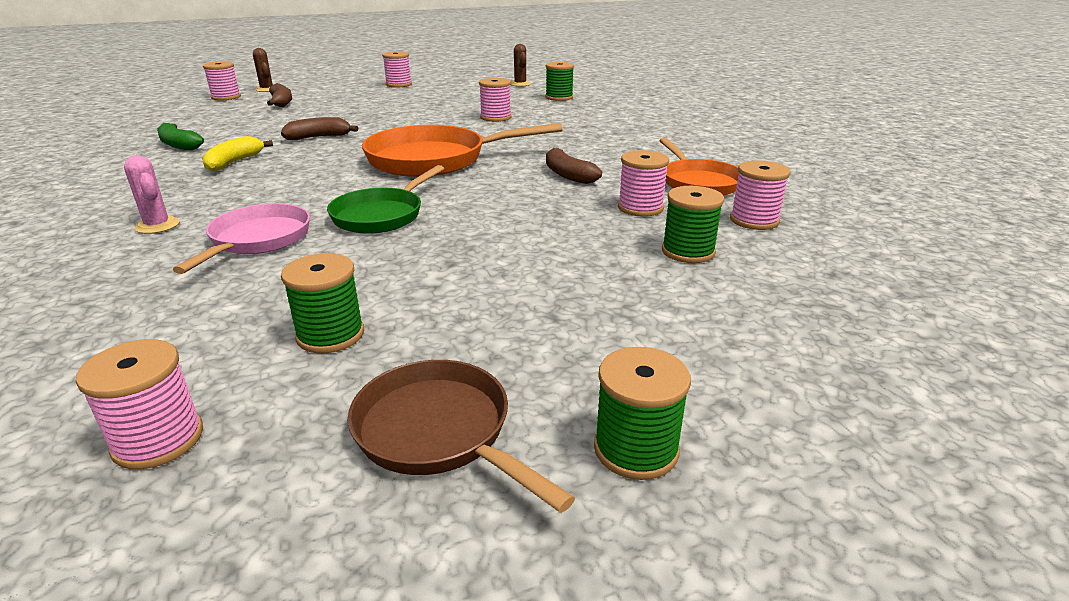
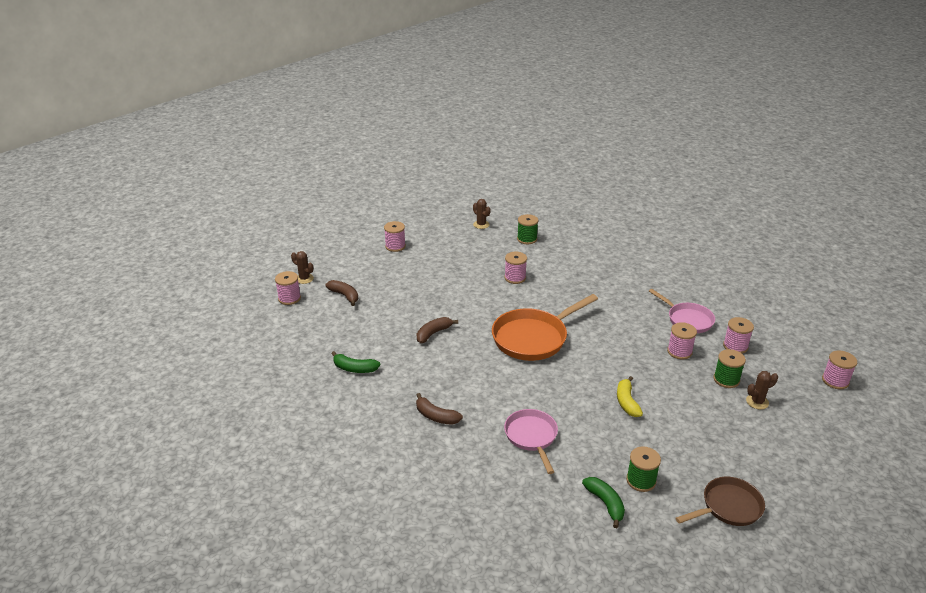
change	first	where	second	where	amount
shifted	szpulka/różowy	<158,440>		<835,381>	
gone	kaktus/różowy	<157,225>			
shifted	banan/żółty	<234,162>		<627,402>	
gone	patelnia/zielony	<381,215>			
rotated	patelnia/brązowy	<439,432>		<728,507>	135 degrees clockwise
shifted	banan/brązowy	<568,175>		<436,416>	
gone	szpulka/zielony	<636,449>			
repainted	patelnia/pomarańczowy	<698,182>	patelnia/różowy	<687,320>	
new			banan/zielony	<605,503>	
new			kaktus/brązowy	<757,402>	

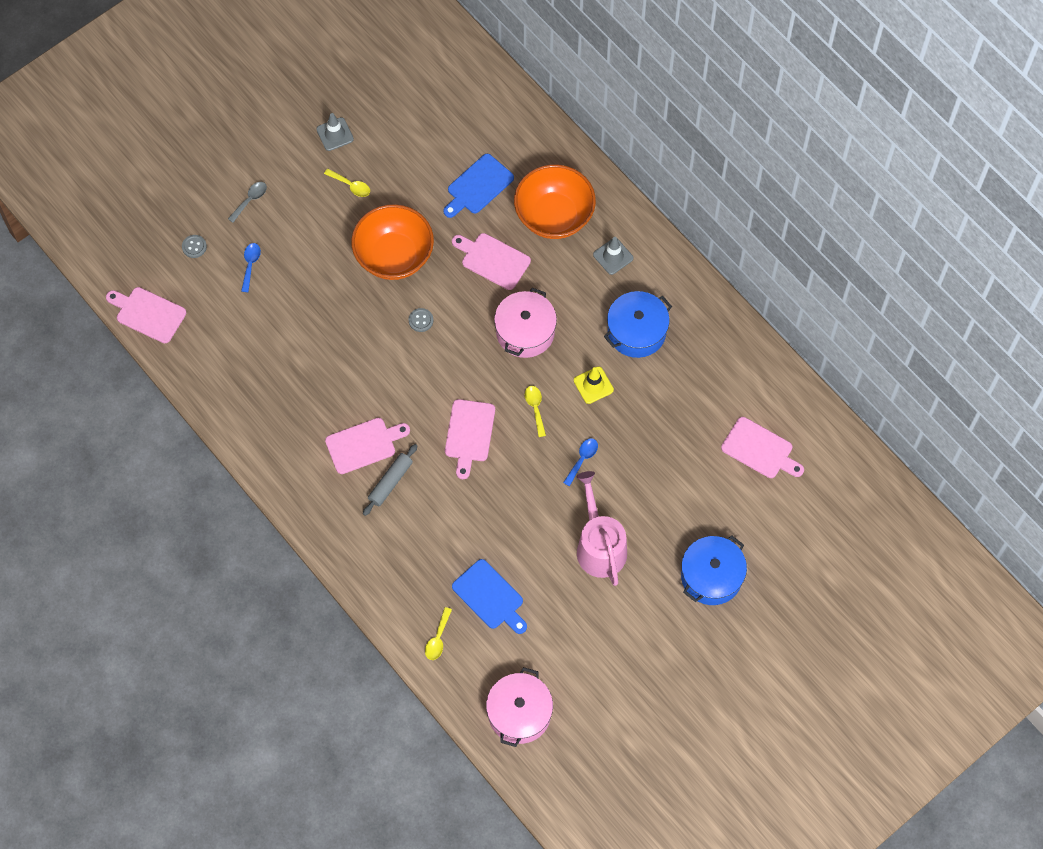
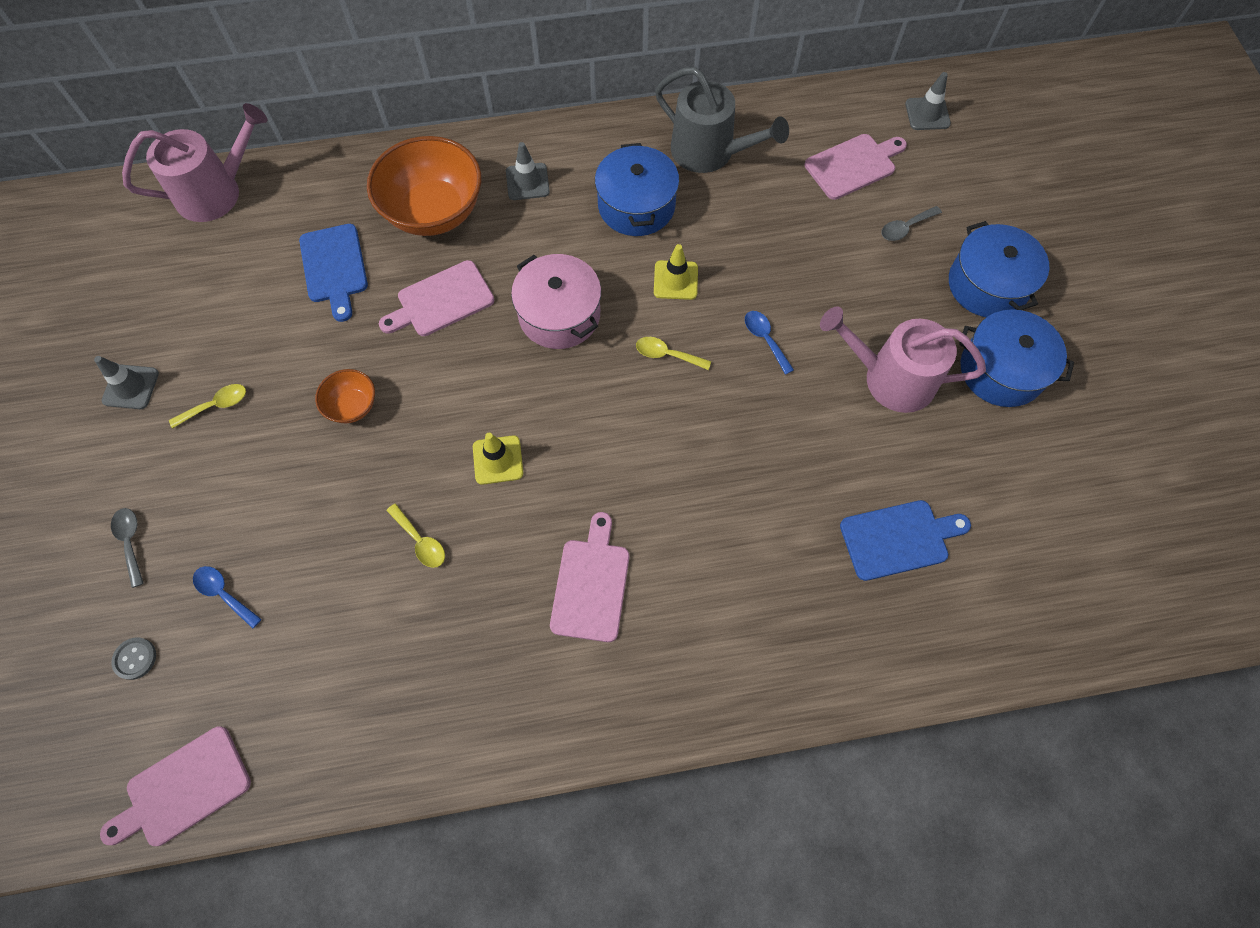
change	first	where	second	where	amount
scaled	miska/pomarańczowy	<394,256>		<352,406>	x0.48
gone	wałek do ciasta/szary	<390,482>			
gone	guzik/szary	<421,320>			
shifted	łyżka/żółty	<438,638>		<420,541>	
gone	deska do krojenia/różowy	<469,434>			
gone	garnek/różowy	<519,713>			
new			konewka/różowy	<216,192>	
new			pachołek/żółty	<498,460>	
new			konewka/szary	<709,152>	
new			łyżka/szary	<905,228>	
new			pachołek/szary	<927,114>	
new			garnek/niebieski	<1001,370>	

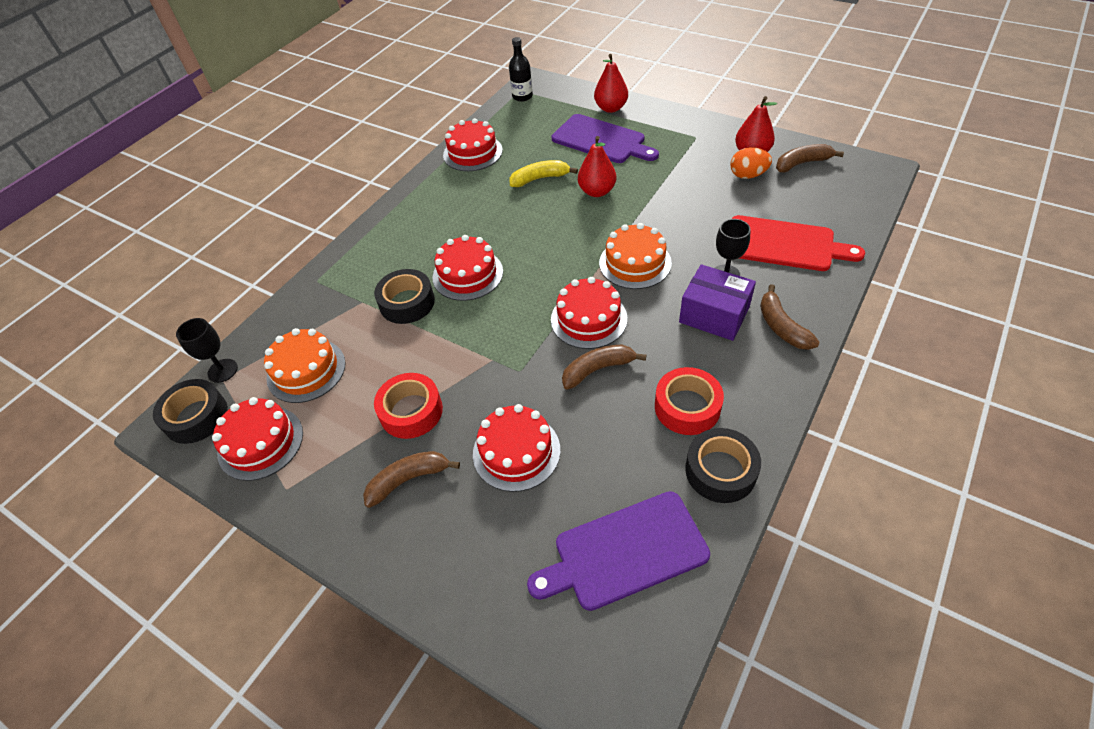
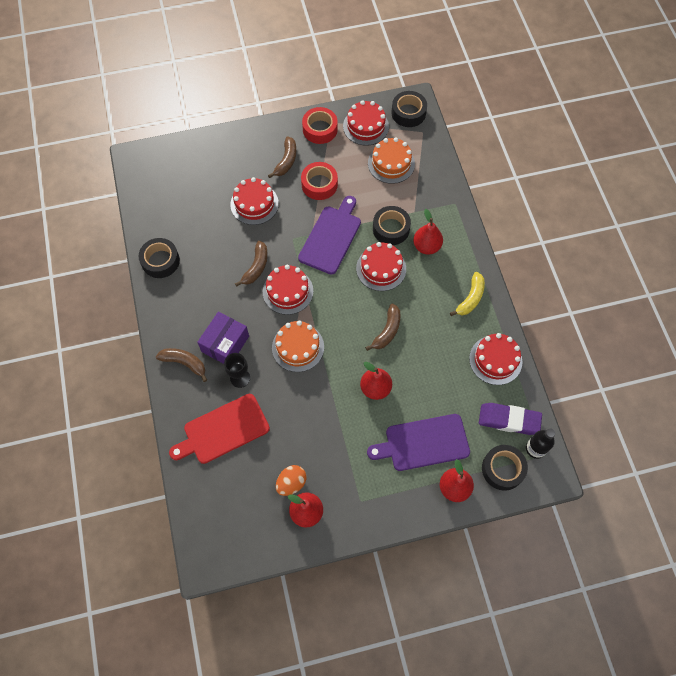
change	first	where	second	where	amount
gone	kielich/czarny	<222,370>			
shifted	banan/żółty	<540,178>		<470,298>	
shifted	deska do krojenia/fioletowy	<624,552>		<331,237>	
shifted	taśma klejąca/czerwony	<687,407>		<320,129>	
rotated	pudełko/fioletowy	<714,315>		<225,344>	45 degrees counterclockwise
shifted	banan/brązowy	<802,163>		<387,331>	
new			gruszka/czerwony	<426,246>	
new			gumka do mazania/fioletowy	<509,420>	
new			taśma klejąca/czarny	<502,469>	

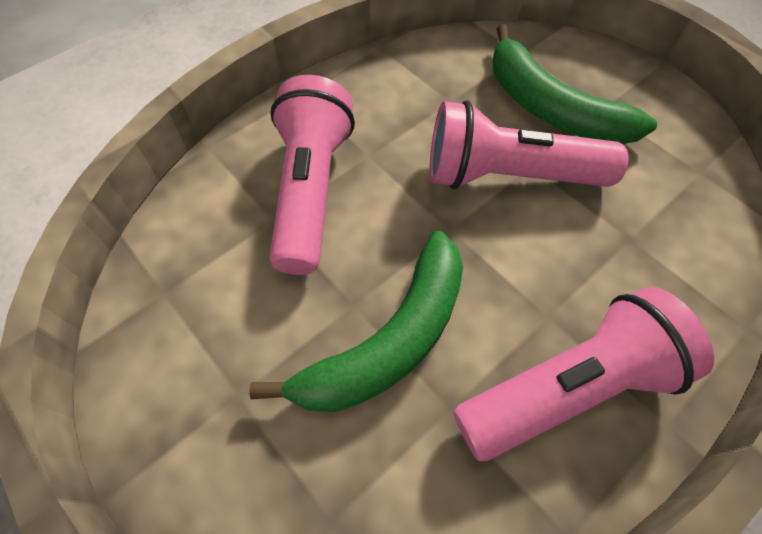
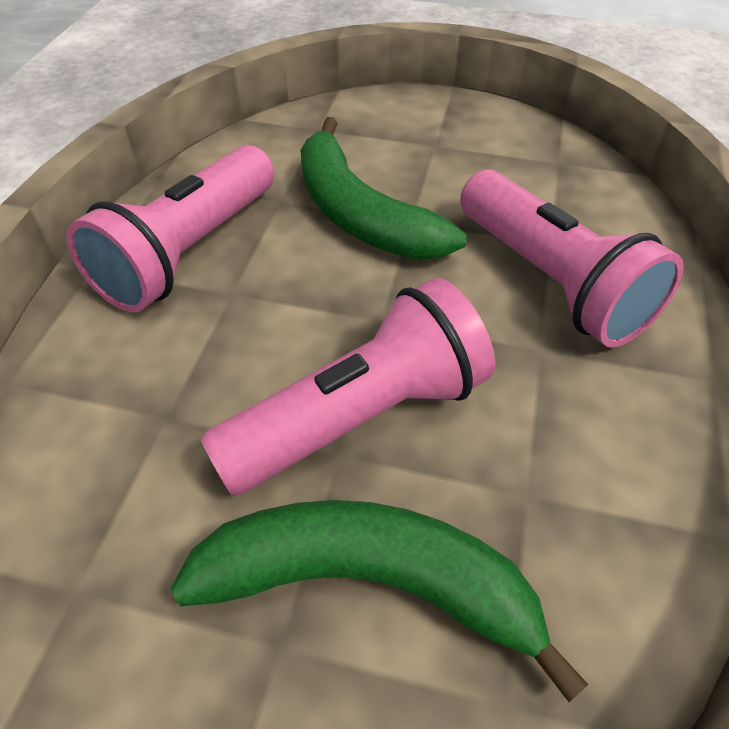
change	first	where	second	where	amount
rotated	banan/zielony	<389,340>		<360,214>	45 degrees counterclockwise

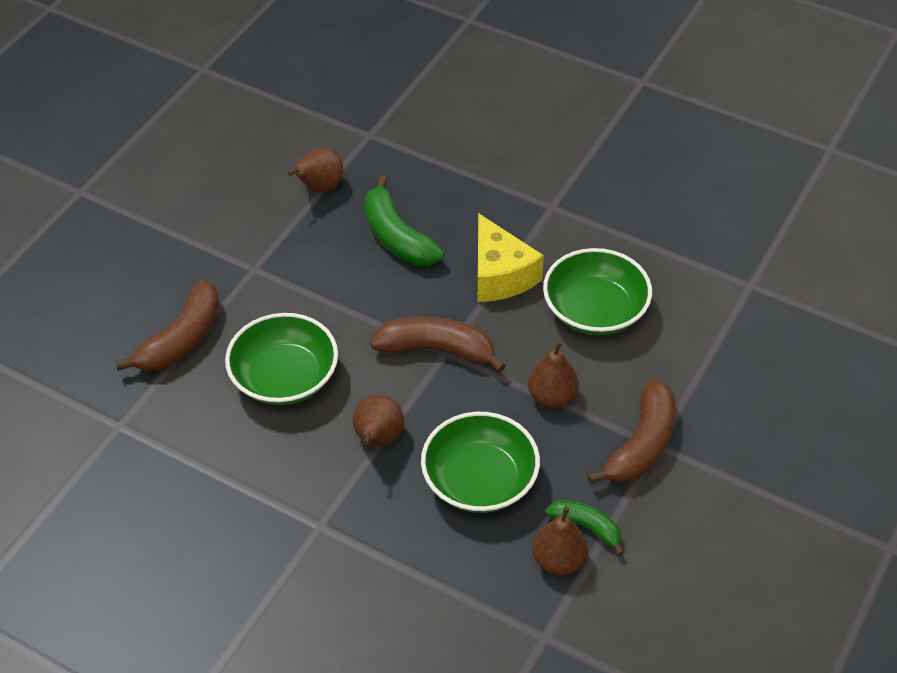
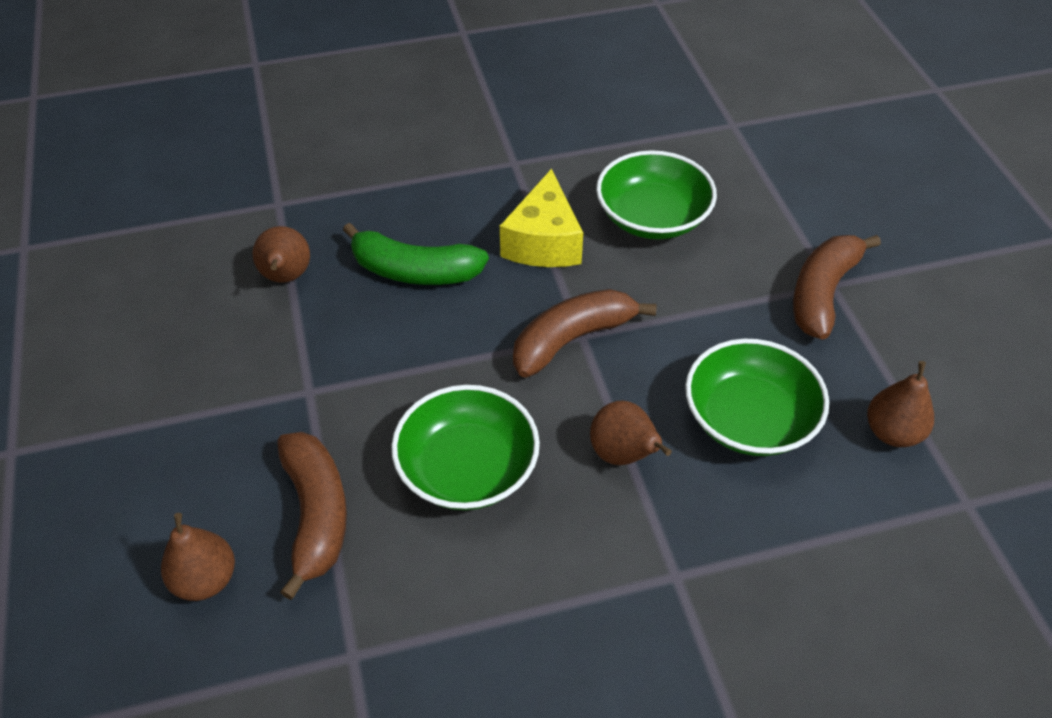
change	first	where	second	where	amount
rotated	ser/żółty	<500,275>		<543,242>	75 degrees clockwise
shifted	gruszka/brązowy	<552,397>		<205,580>	
gone	banan/zielony	<586,527>			
rotated	banan/brązowy	<641,445>		<822,293>	135 degrees counterclockwise

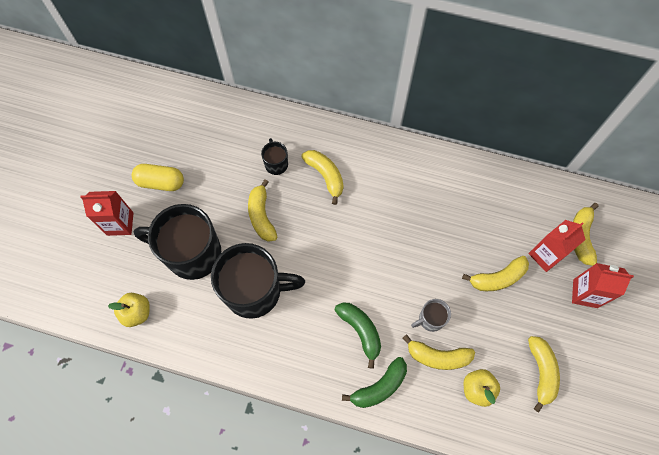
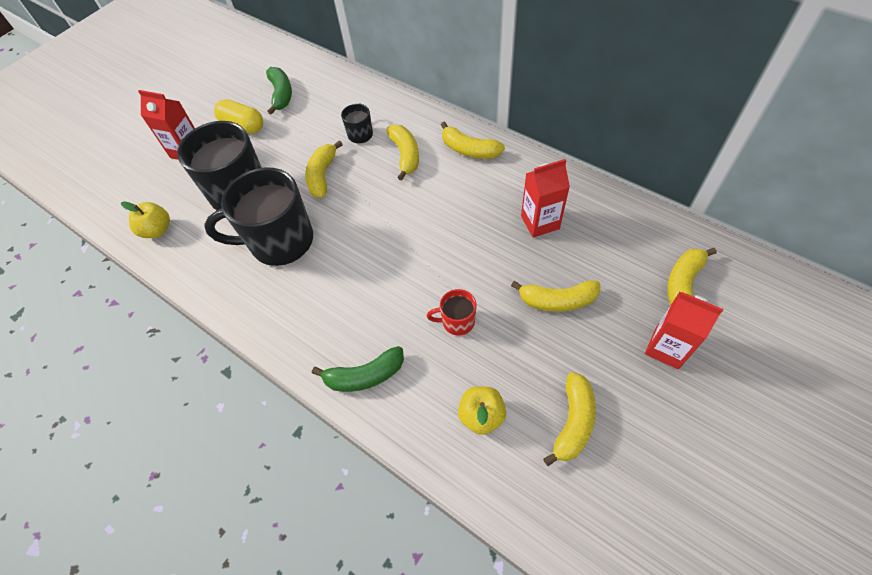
change	first	where	second	where	amount
rotated	kubek/czarny	<255,291>		<280,241>	150 degrees clockwise
shifted	banan/zielony	<360,331>		<281,94>	
shifted	banan/żółty	<437,356>		<469,150>	
repainted	kubek/szary	<430,319>	kubek/czerwony	<457,321>	
shifted	karton mleka/czerwony	<545,255>		<540,222>	

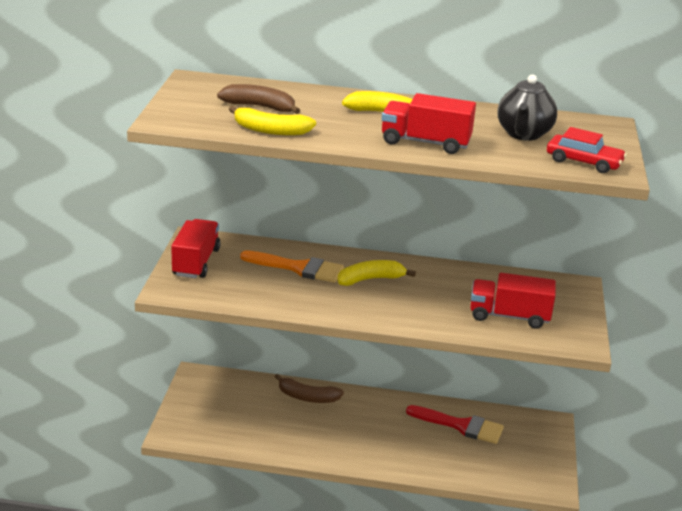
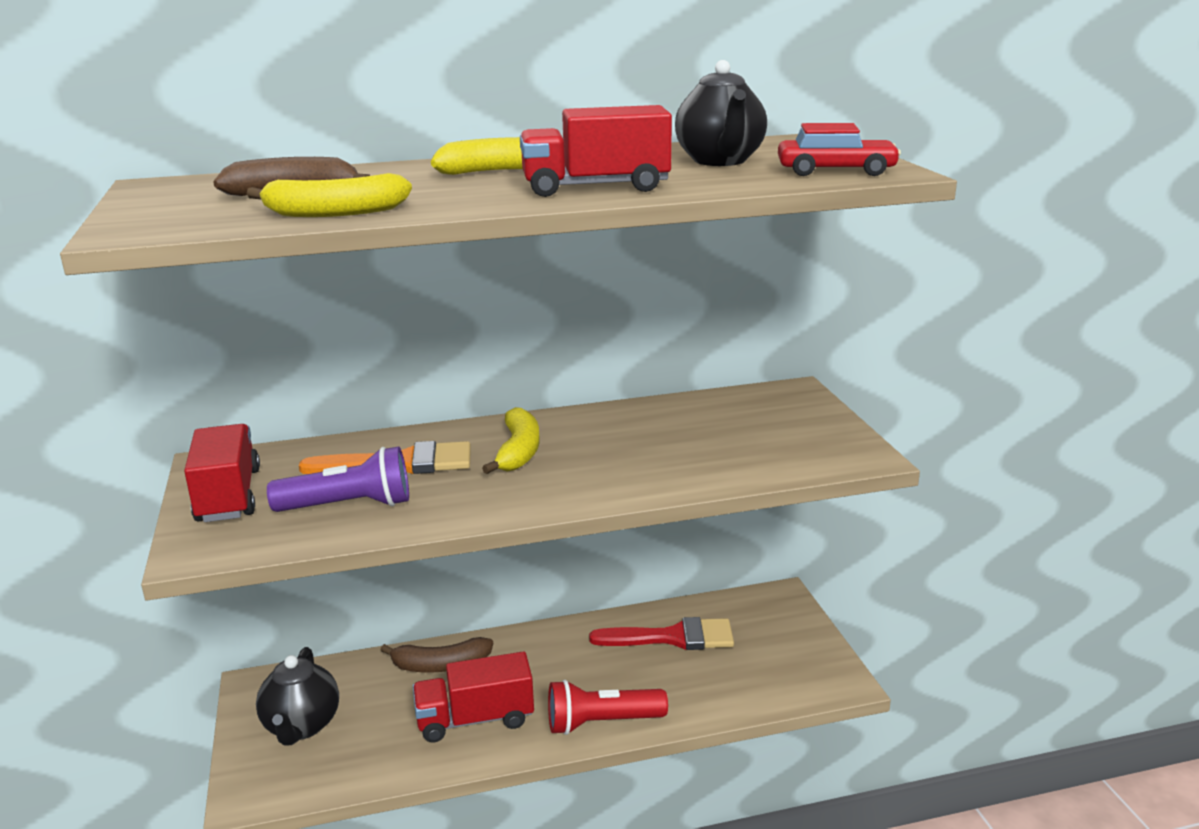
change	first	where	second	where	amount
rotated	banan/żółty	<370,279>		<518,451>	135 degrees clockwise
shifted	ciężarówka/czerwony	<509,316>		<475,719>	
new			imbryk/czarny	<302,726>	
new			latarka/fioletowy	<349,506>	
new			latarka/czerwony	<601,723>	

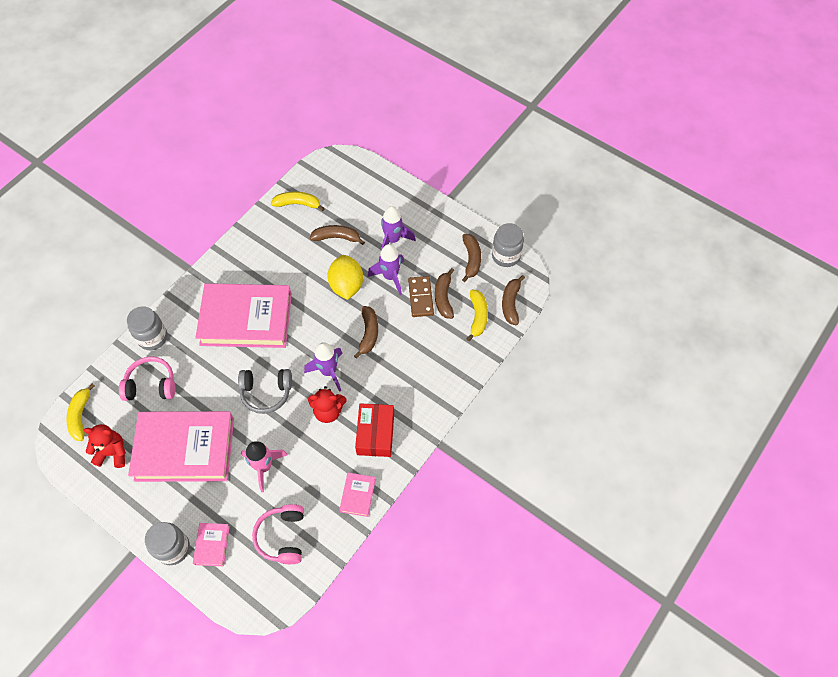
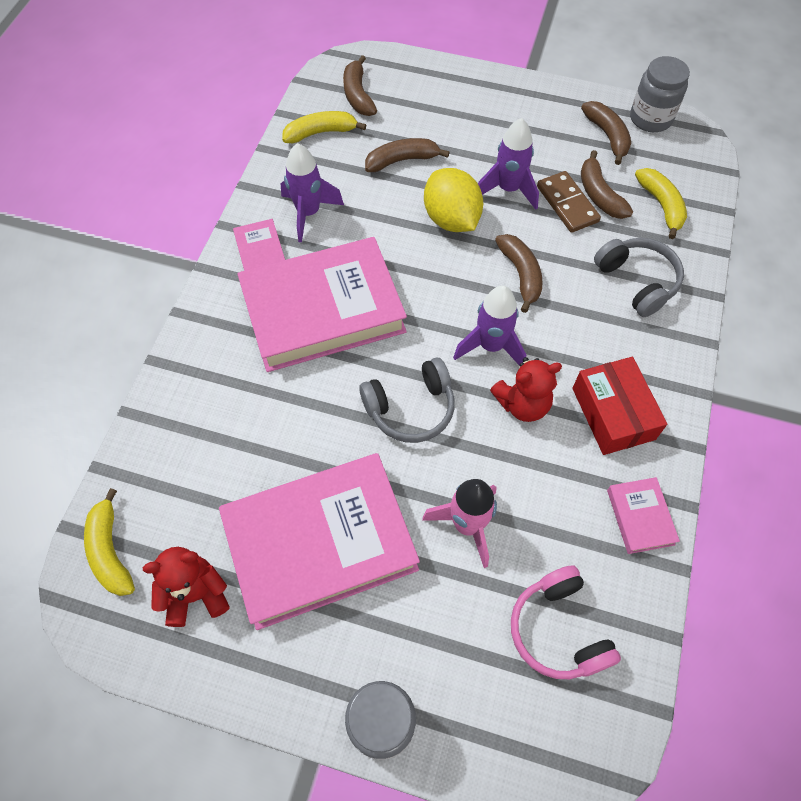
change	first	where	second	where	amount
gone	słuchawki/różowy	<151,385>			
gone	słoik/szary	<152,337>			
shifted	książka/różowy	<212,545>		<260,251>	
shifted	rakieta/fioletowy	<393,240>		<308,213>	
shifted	banan/brązowy	<511,303>		<358,95>	
new			słuchawki/szary	<637,281>	

